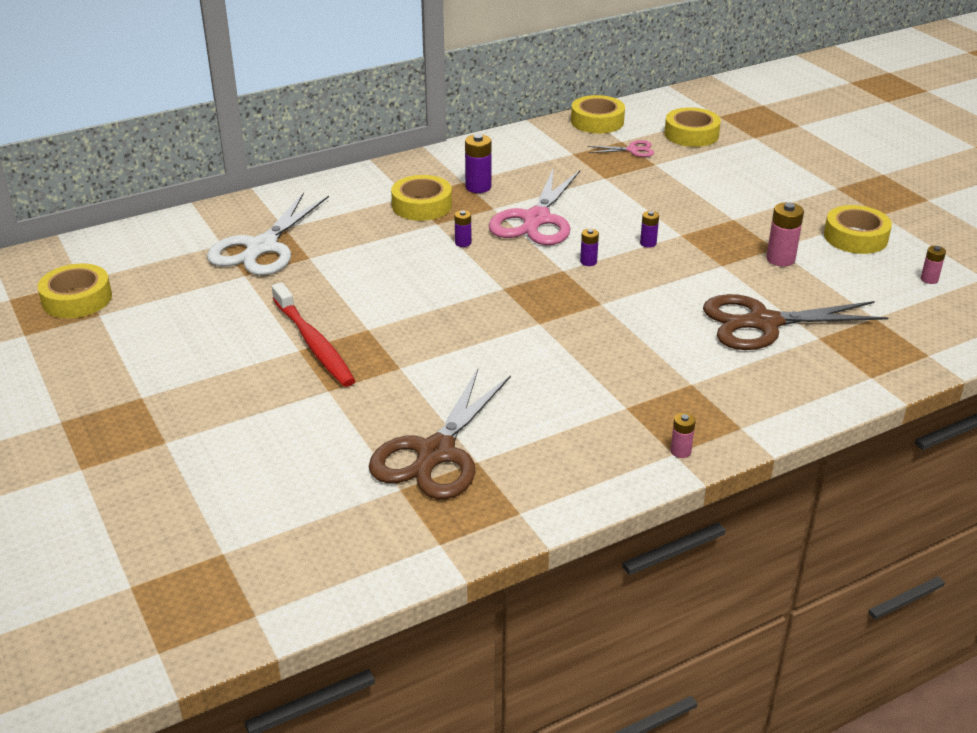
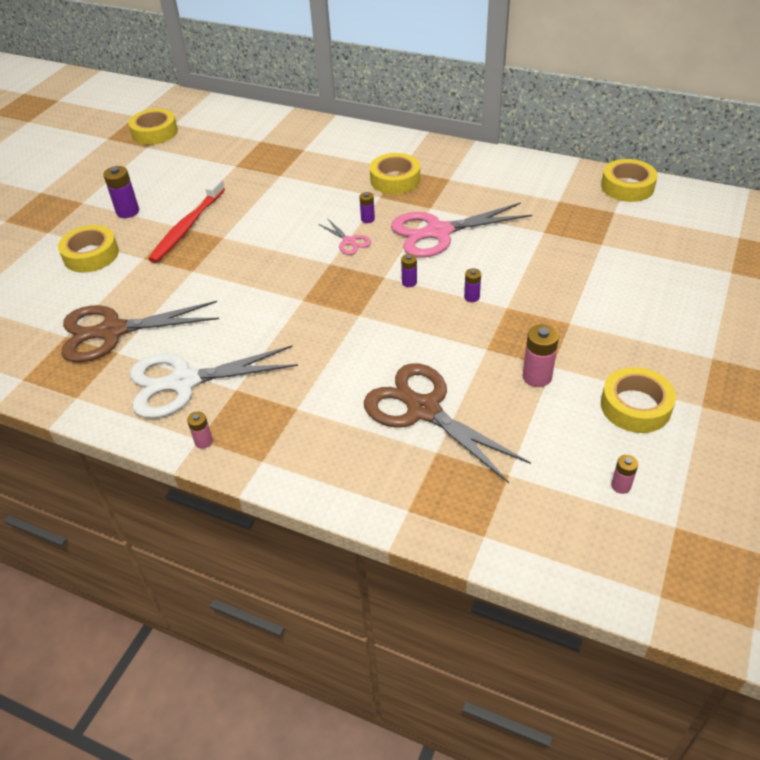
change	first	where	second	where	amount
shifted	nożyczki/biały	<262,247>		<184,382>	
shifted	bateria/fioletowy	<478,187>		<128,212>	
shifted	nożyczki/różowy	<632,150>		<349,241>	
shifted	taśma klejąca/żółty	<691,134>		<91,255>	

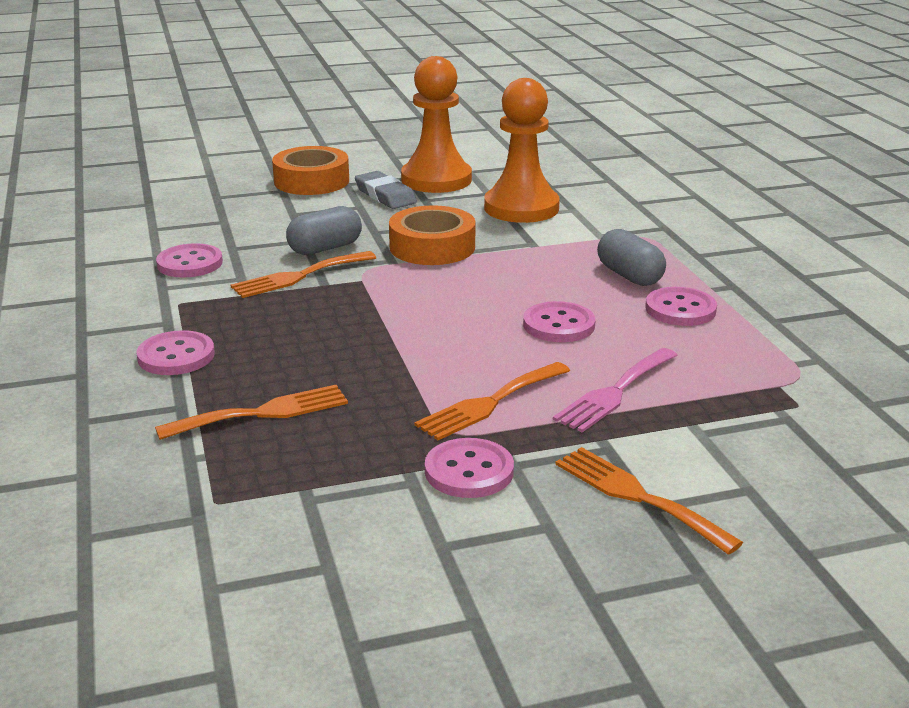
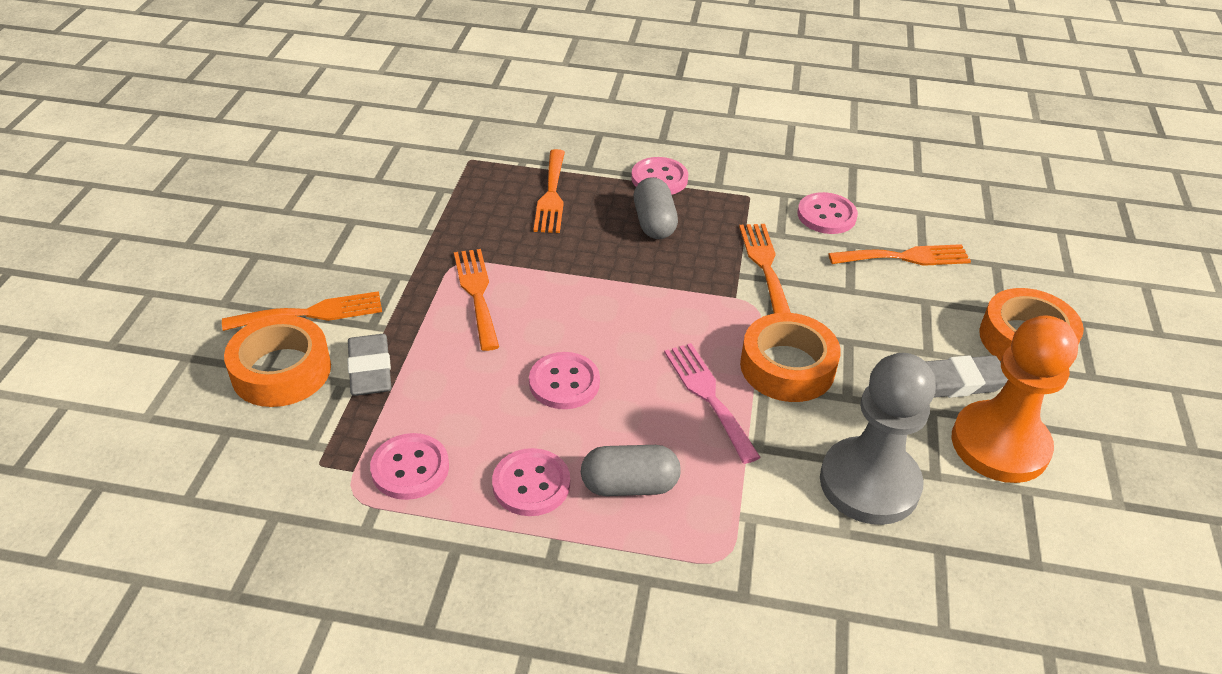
change	first	where	second	where	amount
shifted	kapsułka/szary	<325,248>		<654,223>	
shifted	guzik/różowy	<469,471>		<410,468>	
repainted	pionek/pomarańczowy	<521,208>	pionek/szary	<869,483>	
shifted	widelec/różowy	<614,392>		<708,396>	
new			taśma klejąca/pomarańczowy	<281,370>	
new			gumka do mazania/szary	<370,369>	
new			widelec/pomarańczowy	<905,257>	

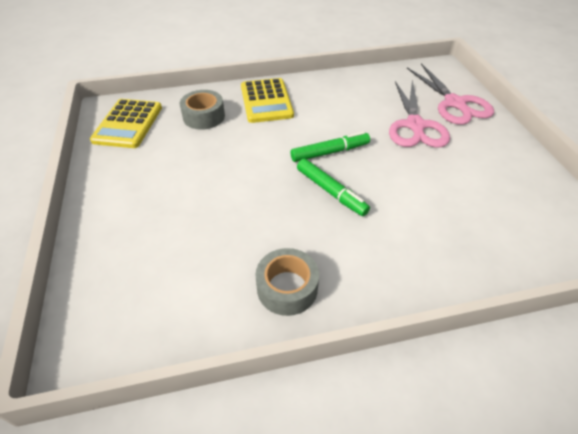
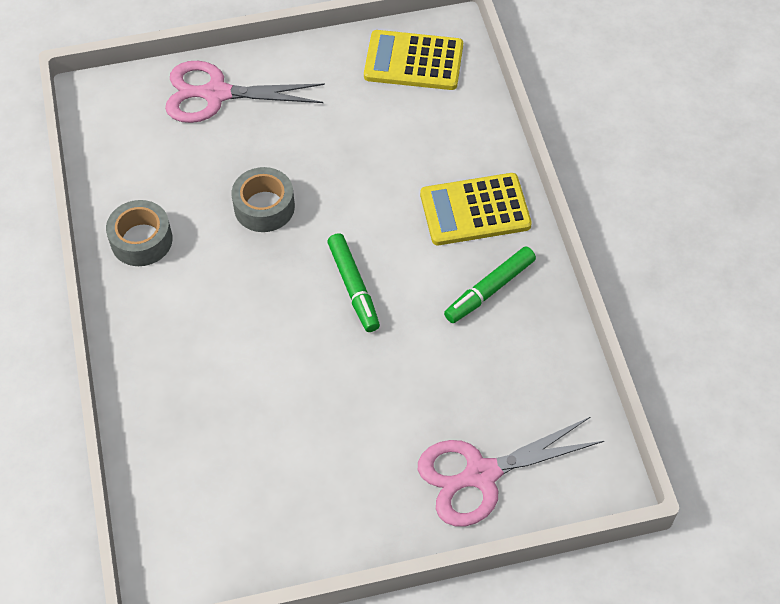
change	first	where	second	where	amount
shifted	taśma klejąca/szary	<204,116>		<264,207>	
shifted	flamaster/zielony	<331,192>		<489,290>	
shifted	nożyczki/różowy	<415,126>		<215,94>	

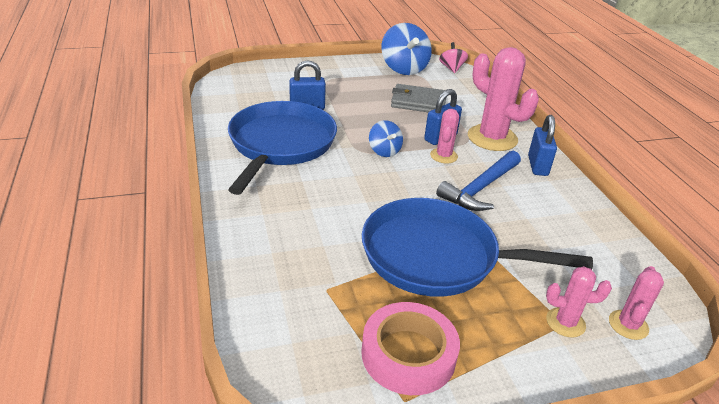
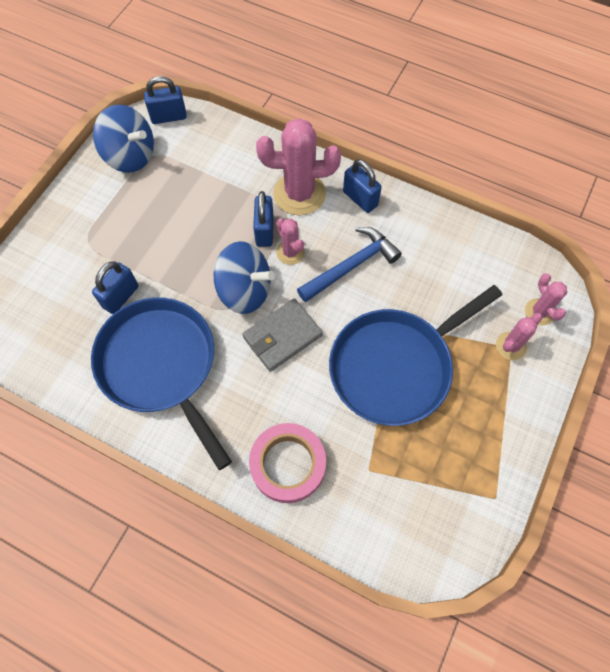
change	first	where	second	where	amount
shifted	taśma klejąca/różowy	<408,354>		<288,464>	
scaled	bączek/niebieski	<384,151>		<245,291>	x1.79
shifted	portfel/szary	<418,102>		<282,336>	
rotated	młotek/niebieski	<480,188>		<351,266>	120 degrees counterclockwise
swapped	bączek/różowy	<451,68>	kłódka/niebieski	<169,117>	

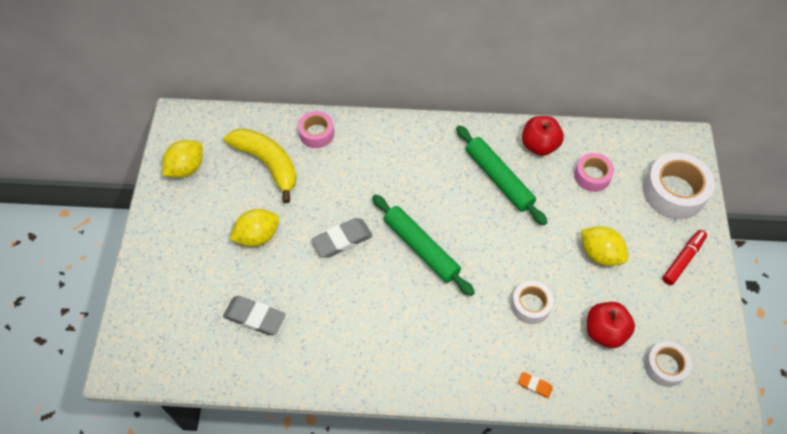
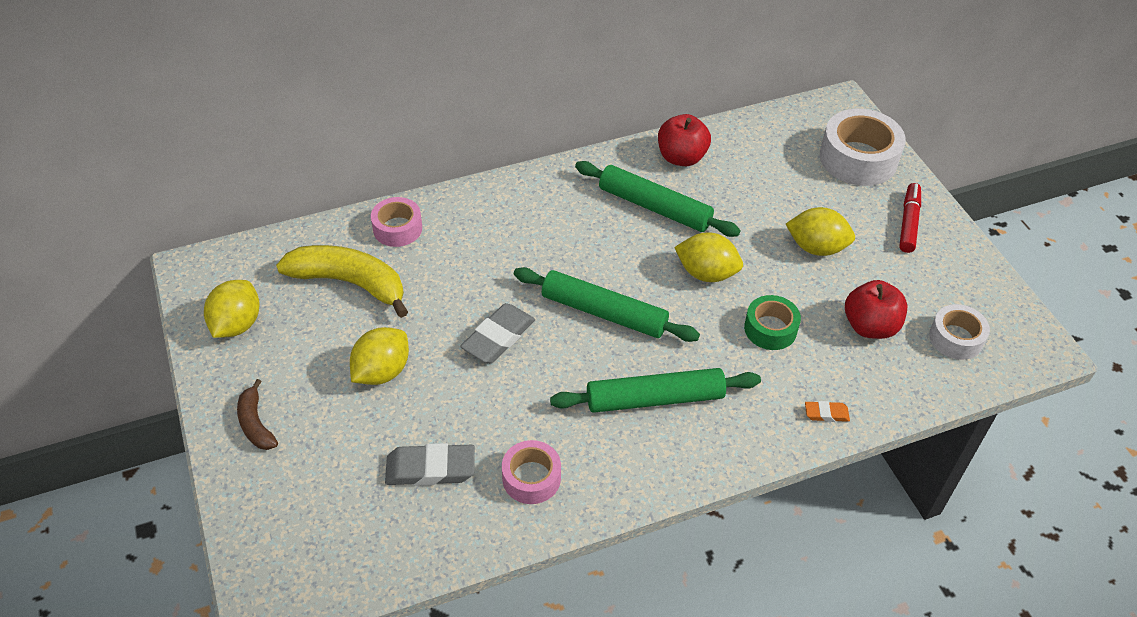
change	first	where	second	where	amount
repainted	taśma klejąca/biały	<530,305>	taśma klejąca/zielony	<770,329>	
shifted	taśma klejąca/różowy	<592,176>		<531,478>	
new			banan/brązowy	<256,423>	
new			wałek do ciasta/zielony	<655,399>	
new			cytryna/żółty	<706,273>	

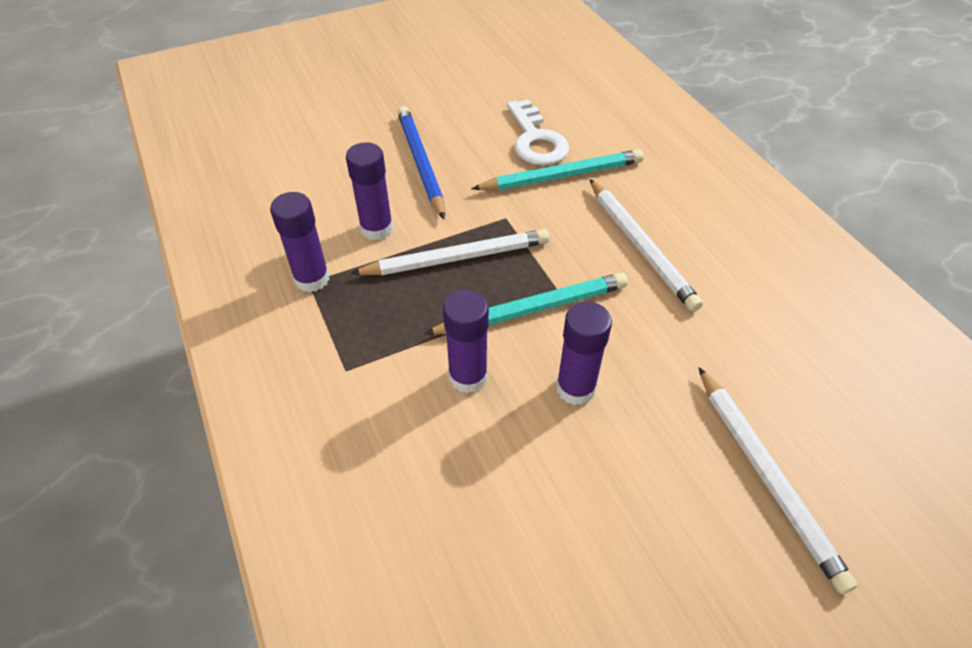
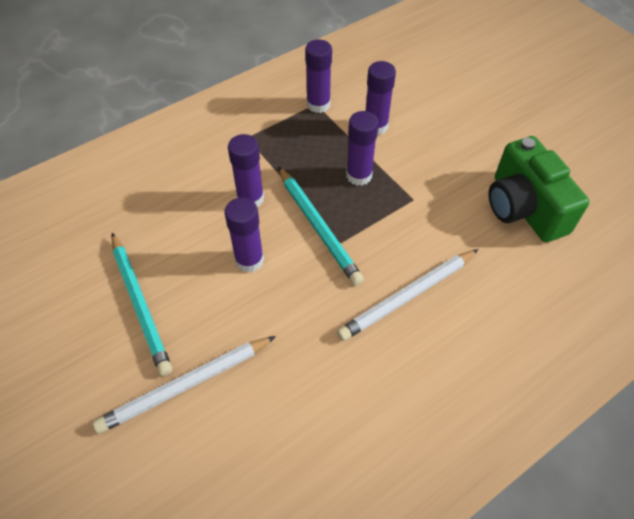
change	first	where	second	where	amount
swapped	ołówek/biały	<457,258>	klej w sztyfcie/fioletowy	<359,175>	
gone	ołówek/niebieski	<420,163>			
shifted	ołówek/turkusowy	<562,176>		<140,304>	
swapped	klucz/biały	<536,140>	aparat fotograficzny/zielony	<524,208>	

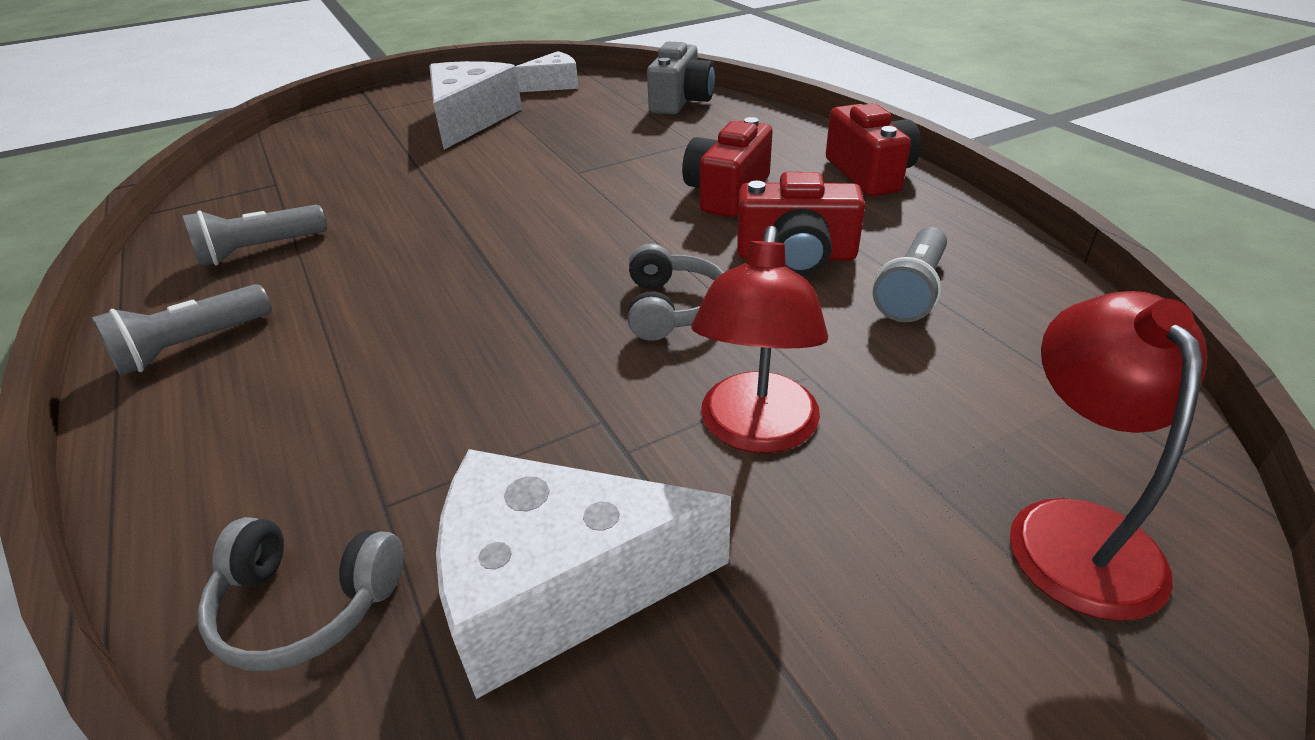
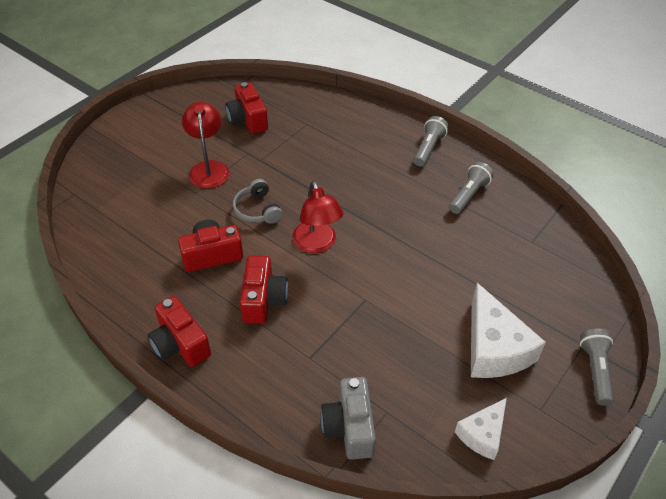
change	first	where	second	where	amount
gone	słuchawki/szary	<305,605>			
swapped	ser/biały	<556,585>	aparat fotograficzny/czerwony	<248,119>	
shifted	latarka/szary	<911,291>		<595,370>	
shifted	lampka/czerwony	<1074,530>		<317,244>	

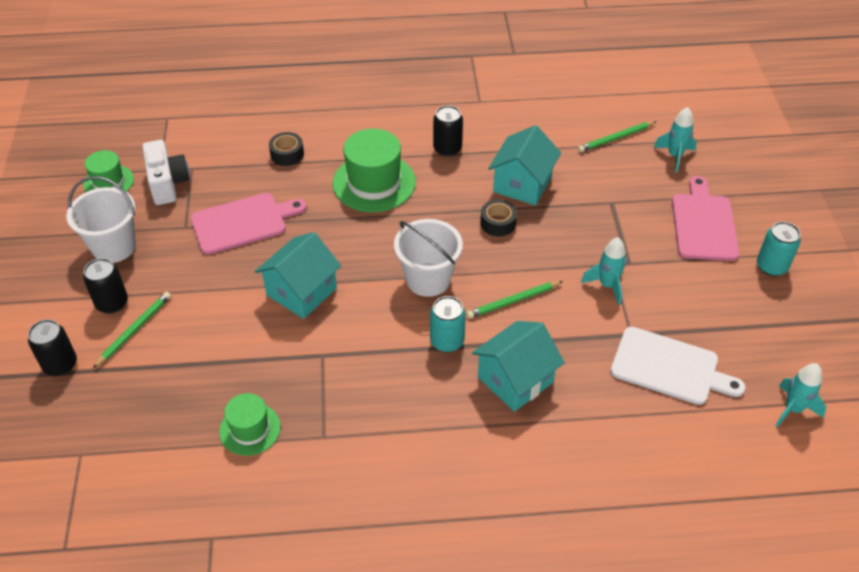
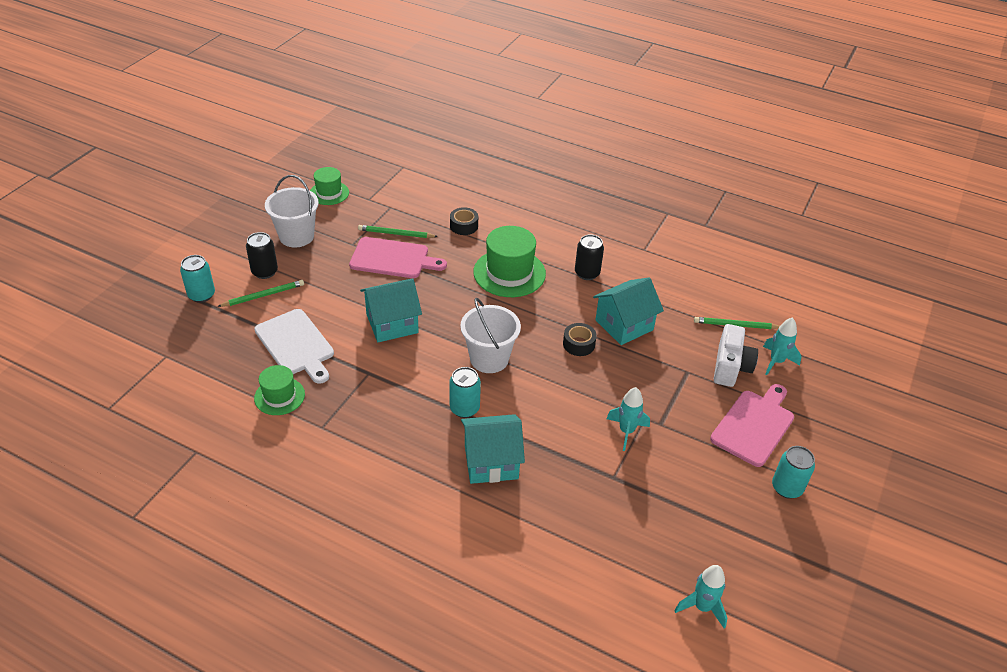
change	first	where	second	where	amount
repainted	puszka/czarny	<60,365>	puszka/turkusowy	<201,295>	
shifted	aparat fotograficzny/biały	<167,183>		<730,367>	
shifted	ołówek/zielony	<513,301>		<396,234>	
shifted	deska do krojenia/biały	<669,367>		<296,344>	

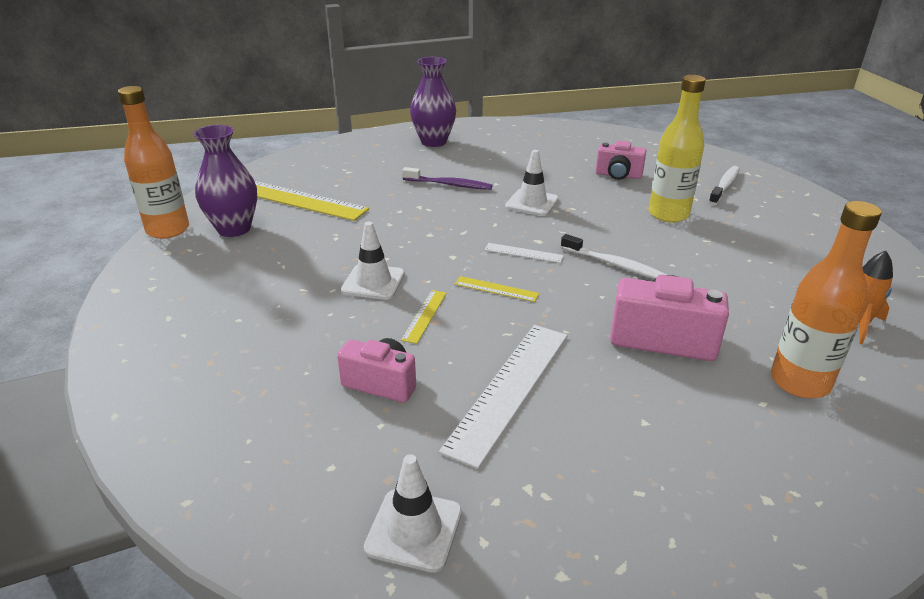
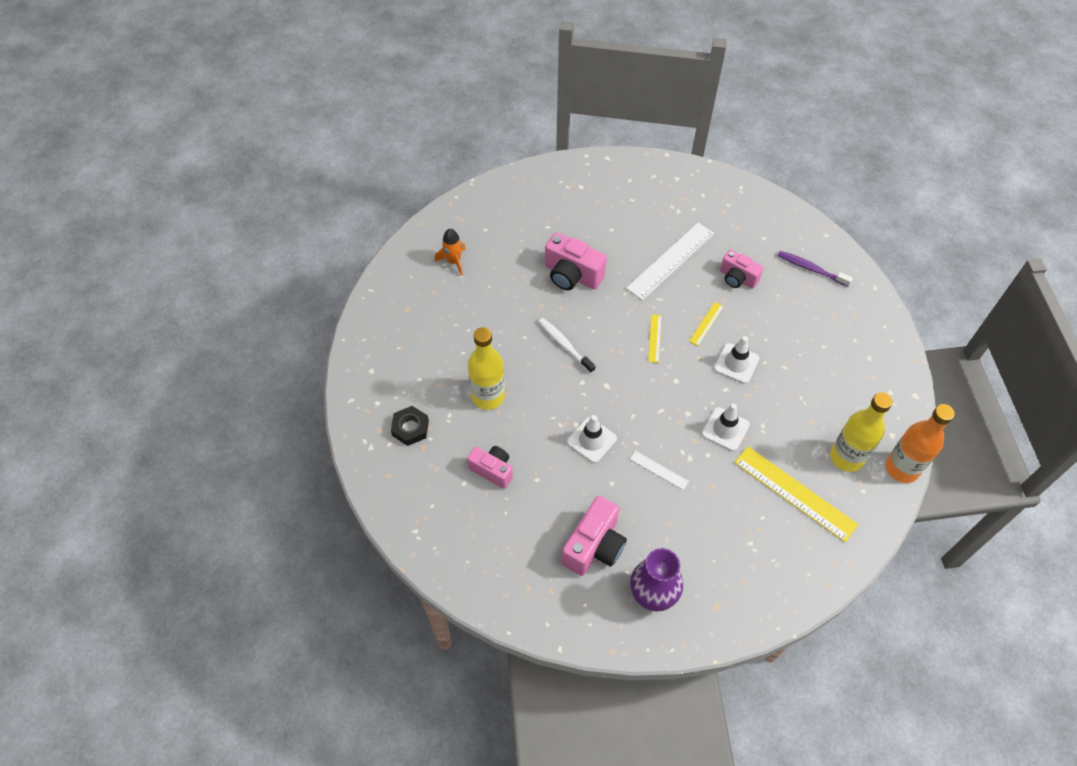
change	first	where	second	where	amount
swapped	wazon/fioletowy	<234,229>	butelka/żółty	<846,457>	
shifted	pachołek/biały	<414,530>		<725,429>	
shifted	szczoteczka do zębów/fioletowy	<449,185>		<811,269>	
rotated	linijka/żółty	<496,289>		<655,338>	60 degrees clockwise
shifted	linijka/biały	<523,253>		<659,470>	
swapped	szczoteczka do zębów/biały	<724,186>	nakrętka/czarny	<410,428>	
gone	butelka/pomarańczowy	<799,382>			
new			aparat fotograficzny/różowy	<594,546>	

